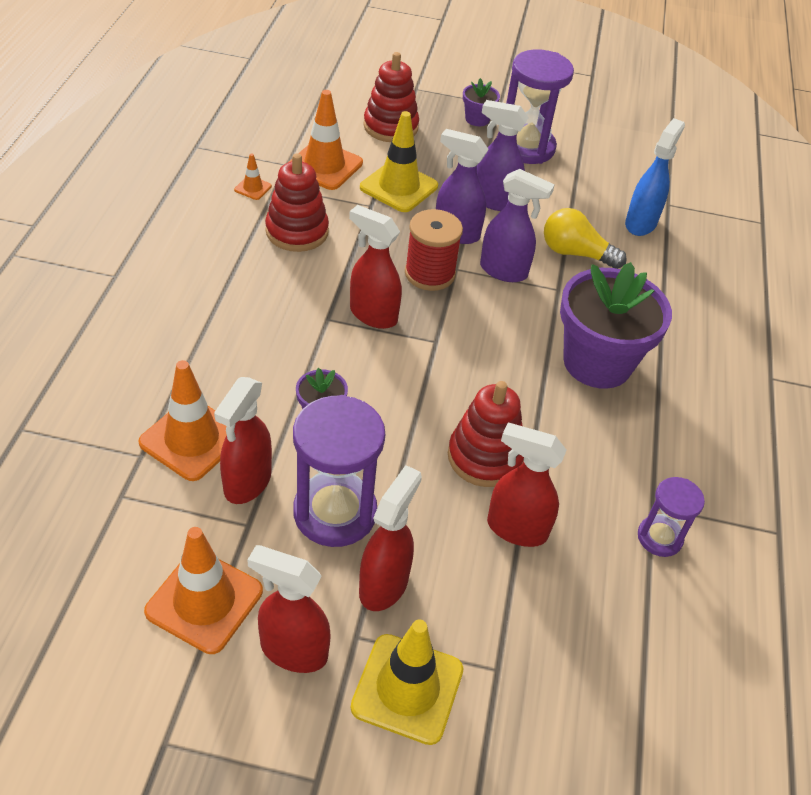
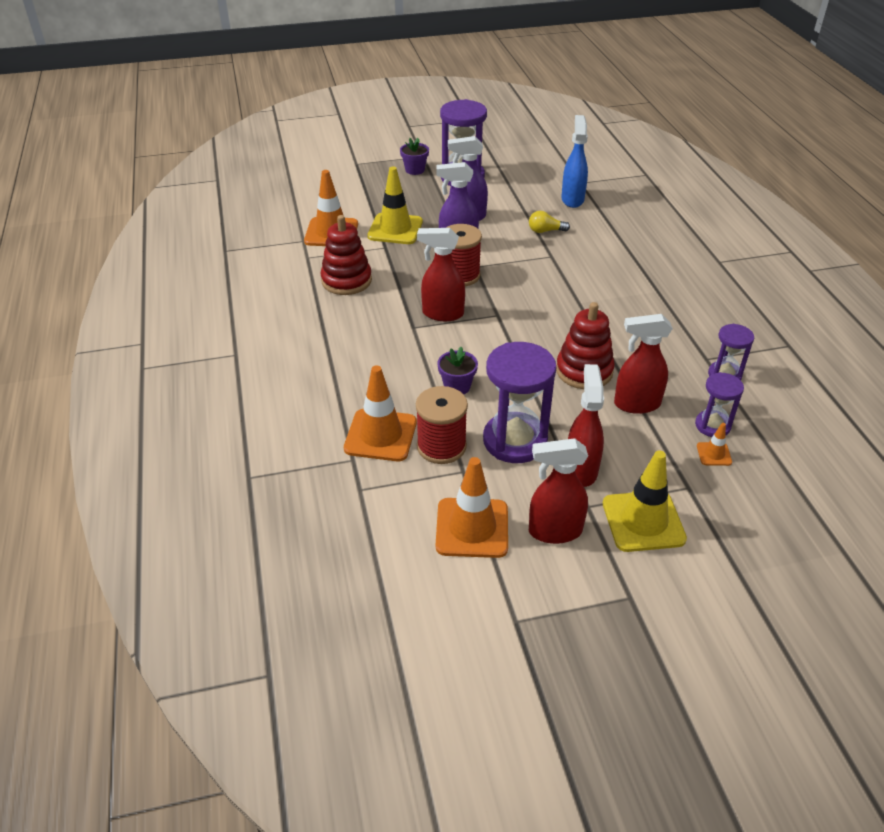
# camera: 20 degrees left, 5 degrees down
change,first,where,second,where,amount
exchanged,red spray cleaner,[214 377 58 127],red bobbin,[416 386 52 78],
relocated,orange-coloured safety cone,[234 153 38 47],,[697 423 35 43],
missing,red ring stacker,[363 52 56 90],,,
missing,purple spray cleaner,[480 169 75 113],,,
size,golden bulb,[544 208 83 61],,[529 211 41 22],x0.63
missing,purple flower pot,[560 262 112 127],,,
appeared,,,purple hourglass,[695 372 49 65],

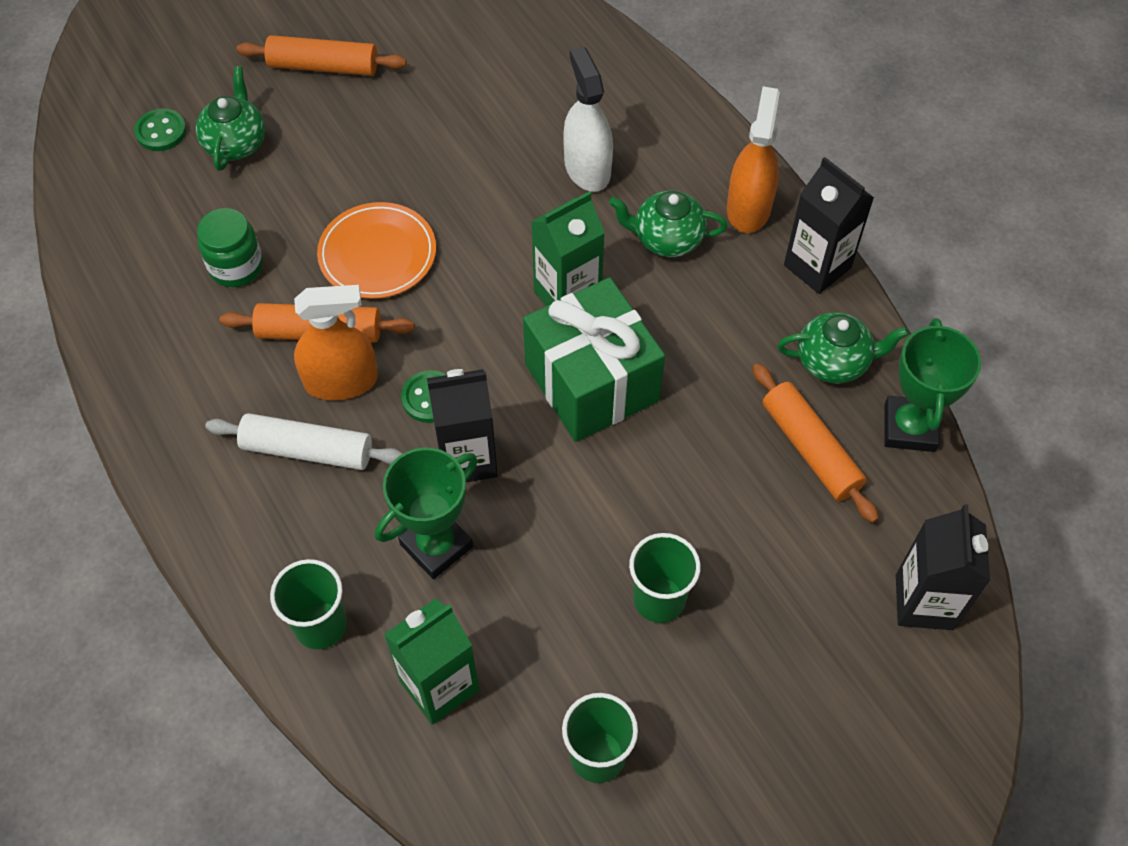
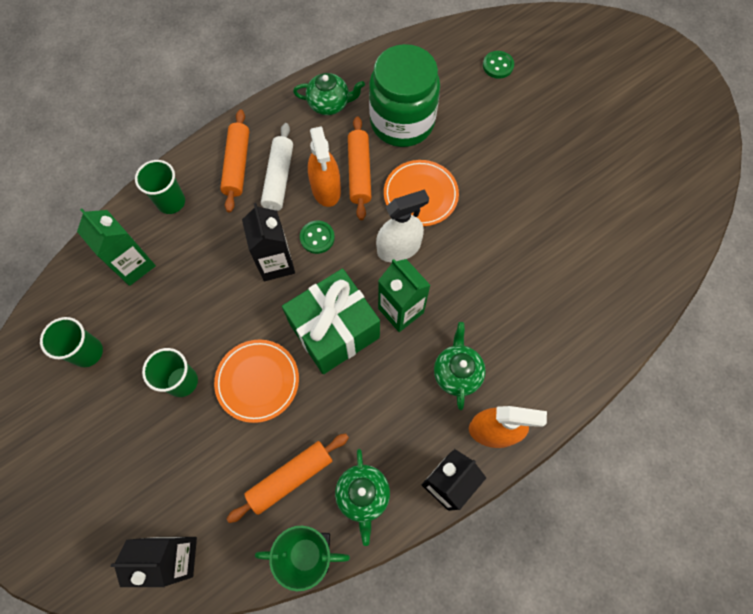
# camera: 85 degrees right, 10 degrees up
change,first,where,second,where,amount
relocated,leaf-green tea pot,[196 66 69 105],,[293 73 72 42],
size,leaf-green jam jar,[197 208 66 79],,[369 44 71 103],x1.96
relocated,orange-coloured dough roller,[236 35 170 41],,[220 110 29 102],
missing,leaf-green award cup,[375 447 103 132],,,
relocated,white spray cleaner,[563 47 50 145],,[376 189 53 73],
appeared,,,orange-coloured flat dish,[214 340 85 83],

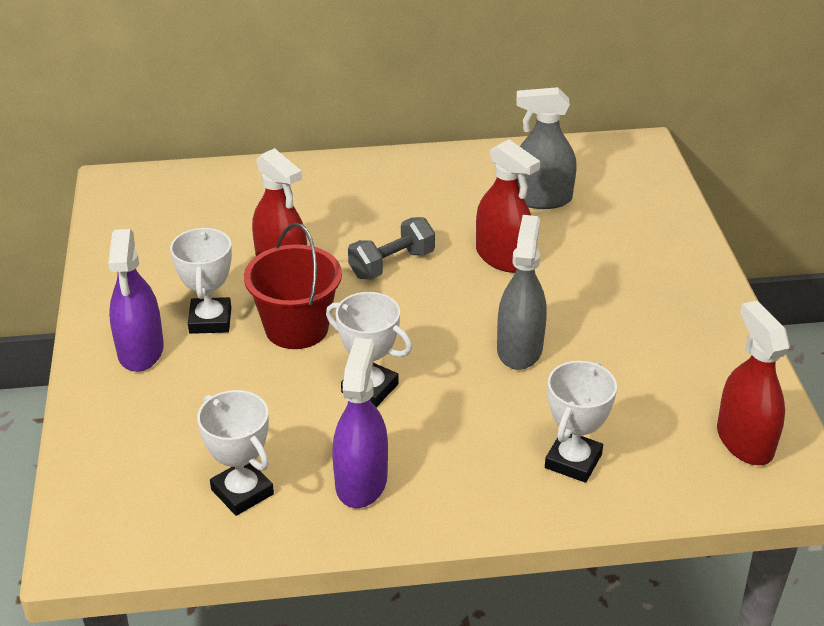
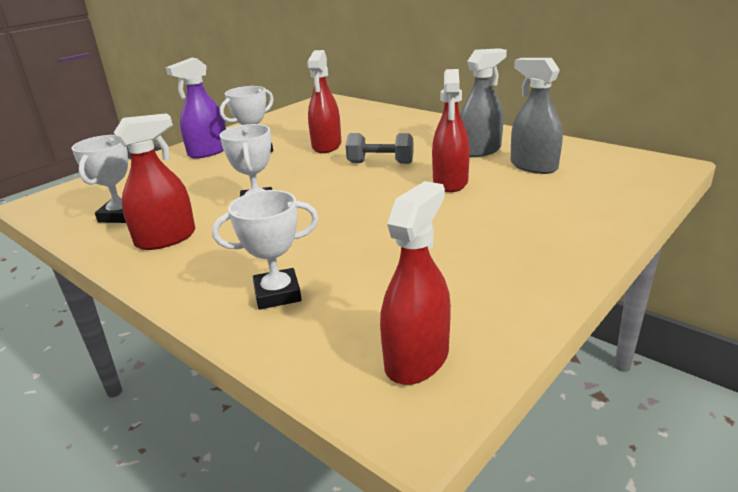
# camera: 50 degrees right, 10 degrees down
change,first,where,second,where,amount
missing,red bucket,[244 223 98 126],,,
colour,purple spray cleaner,[332 338 56 170],red spray cleaner,[114 113 82 137],
relocated,gray spray cleaner,[497 215 50 155],,[460 48 47 109],

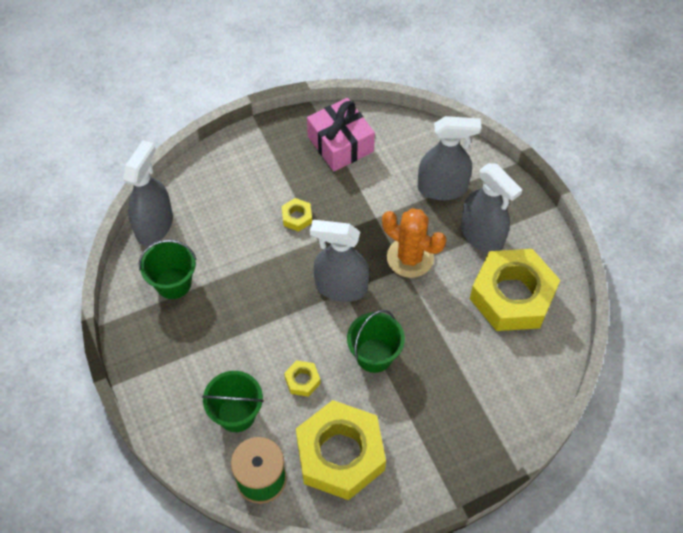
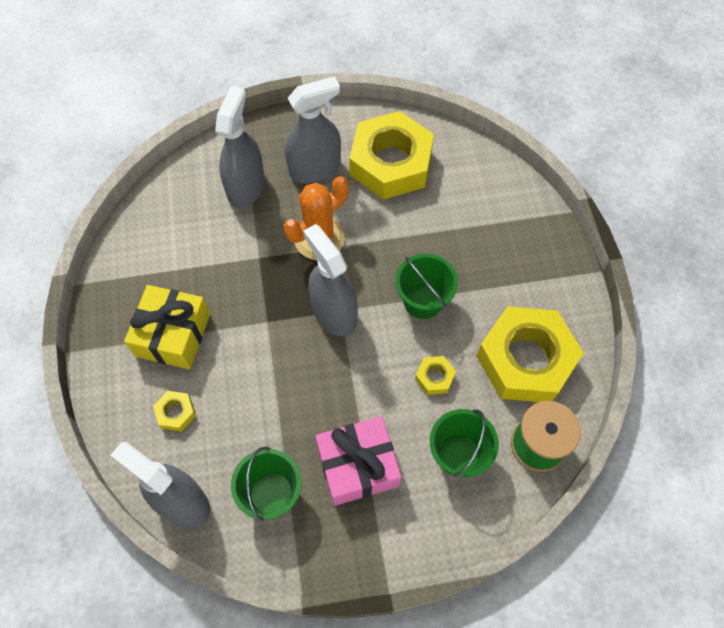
# camera: 75 degrees left, 5 degrees up
change,first,where,second,where,amount
relocated,golden nut,[282 198 30 34],,[153 391 43 40],
relocated,rosy gift,[307 98 68 73],,[315 416 86 90],
spun,gray spray cleaner,[310 220 59 82],,[303 224 55 112],120 degrees clockwise
appeared,,,golden gift,[124 285 86 84],

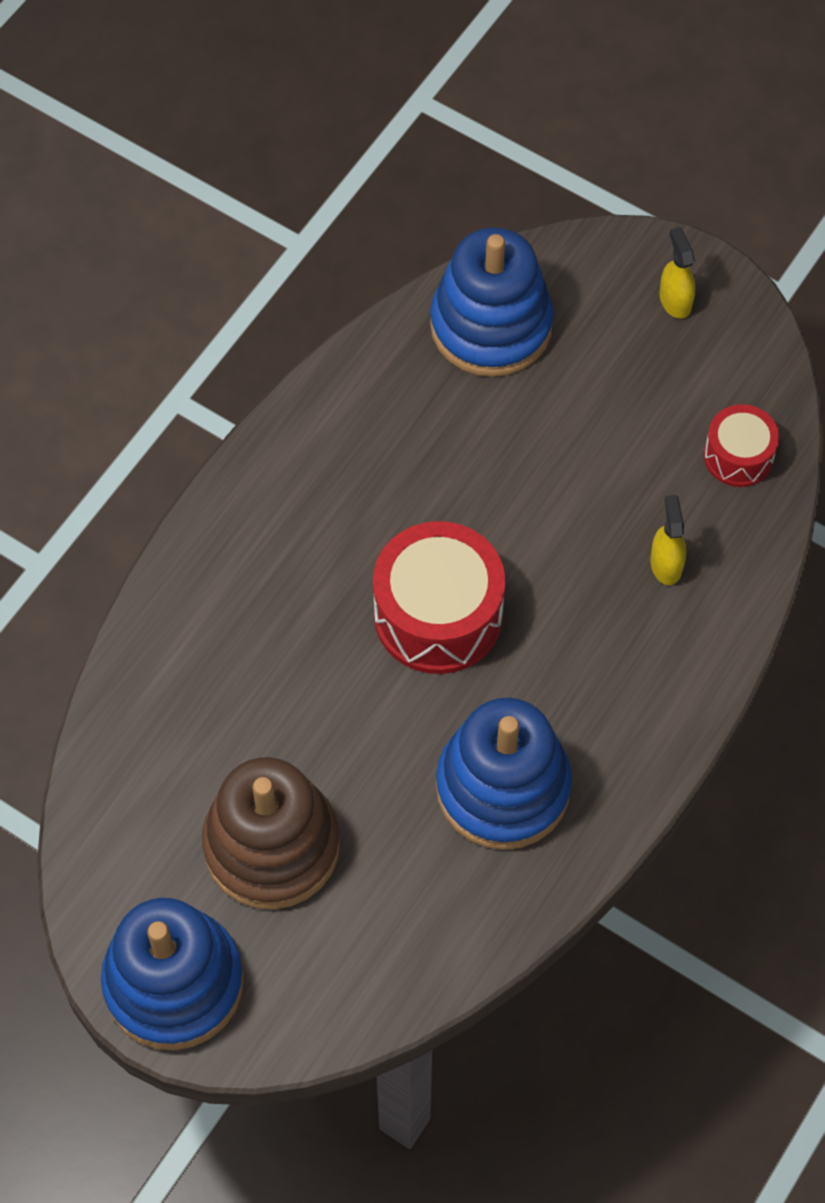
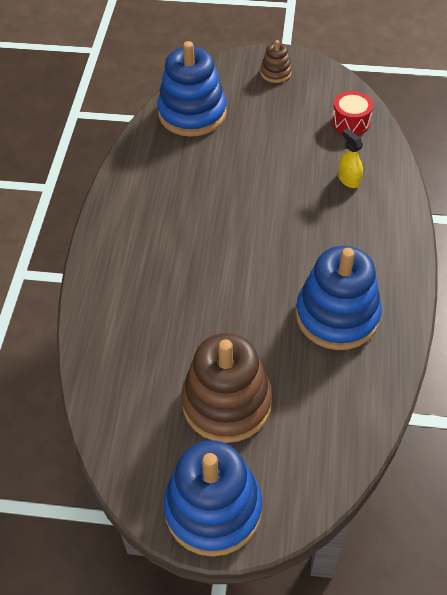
# camera: 25 degrees left, 10 degrees down
change,first,where,second,where,amount
missing,red snare drum,[373 521 132 153],,,
exchanged,golden spray cleaner,[660 227 35 92],brown ring stacker,[260 40 32 43],

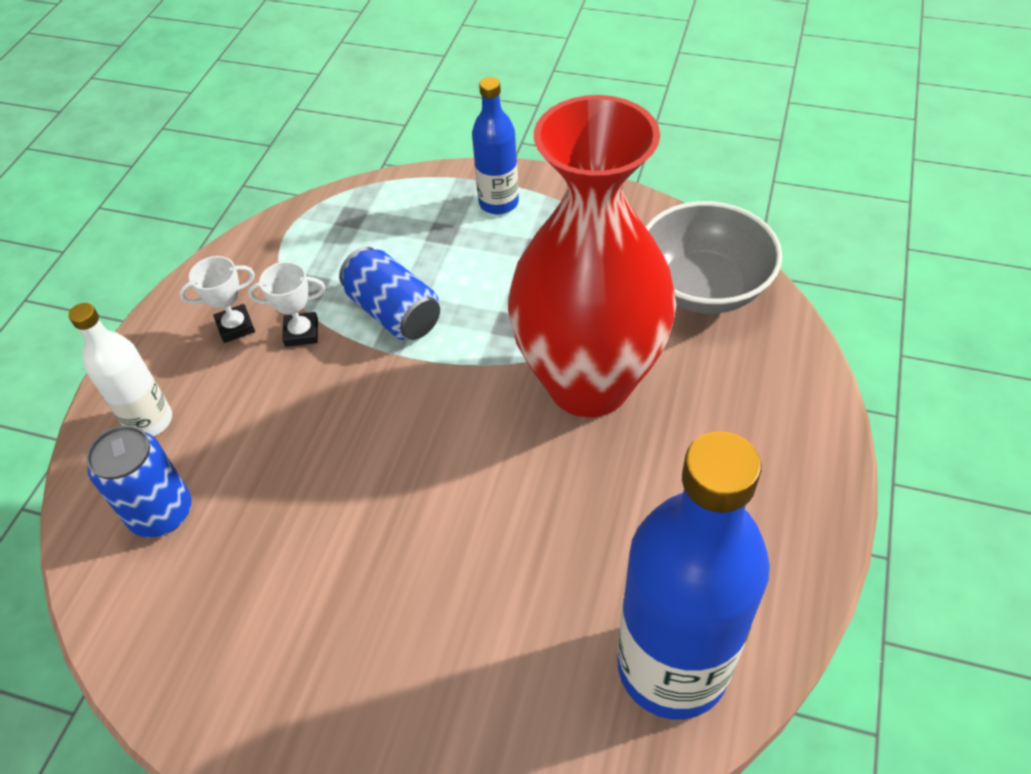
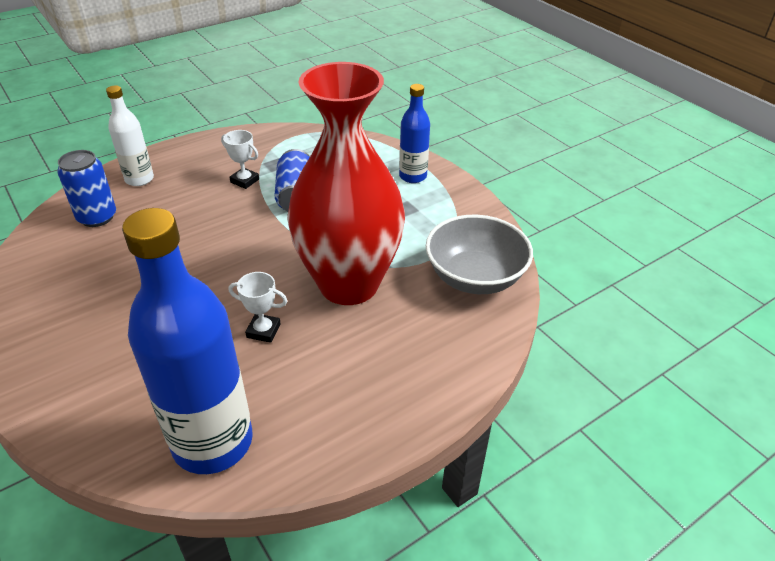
# camera: 35 degrees right, 10 degrees down
change,first,where,second,where,amount
relocated,white award cup,[179 256 76 87],,[229 272 58 71],

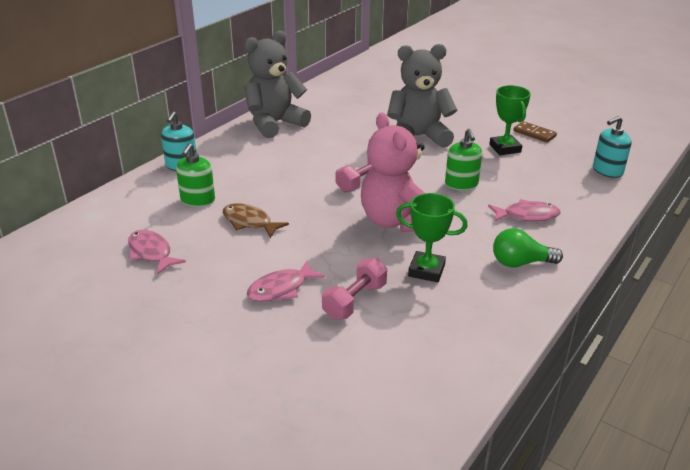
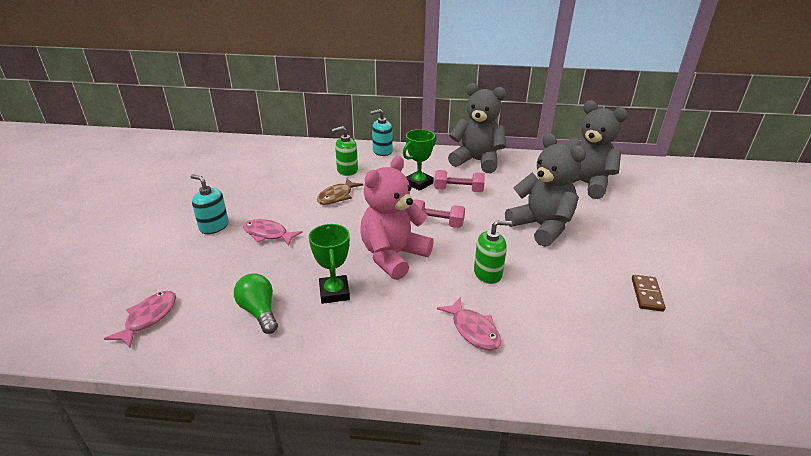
# camera: 60 degrees right, 0 degrees up
change,first,where,second,where,amount
relocated,rosy fish,[128 230 58 44],,[104 291 72 57],
spun,brown fish,[223 203 66 36],,[317 178 46 27],150 degrees counterclockwise
relocated,rosy hand weight,[322 258 65 61],,[434 170 51 22],
spun,leaf-green pump bottle,[445 129 37 61],,[474 220 38 64],150 degrees counterclockwise
relocated,leaf-green award cup,[489 85 42 70],,[403 129 34 62],
relocated,leaf-green bulb,[493 228 70 40],,[234 273 44 61],
relocated,teal pump bottle,[593 116 39 62],,[191 175 38 59],
appeared,,,gray teddy,[566 100 62 99],

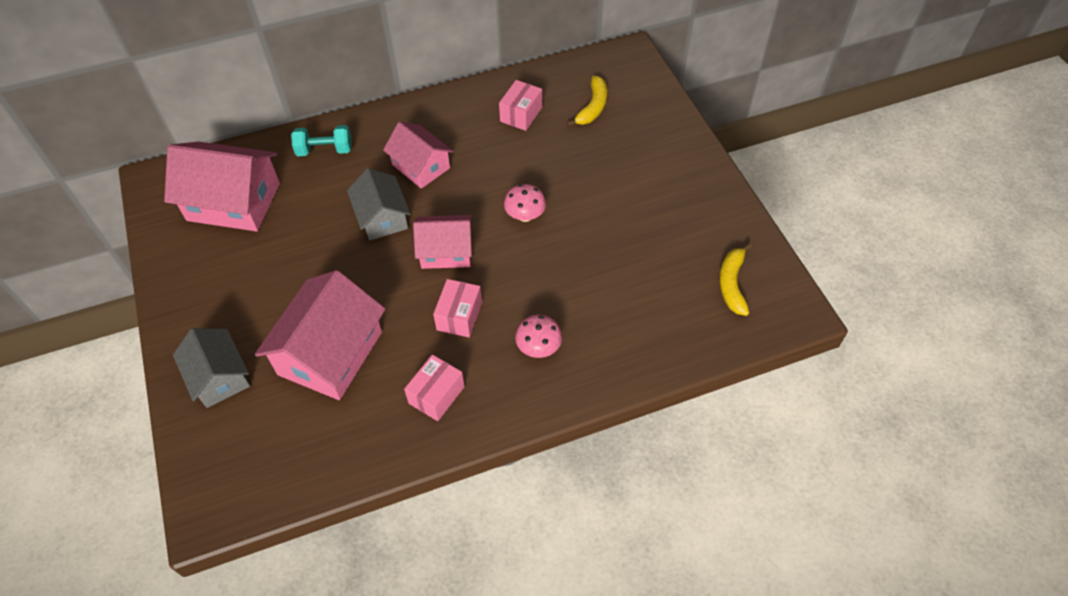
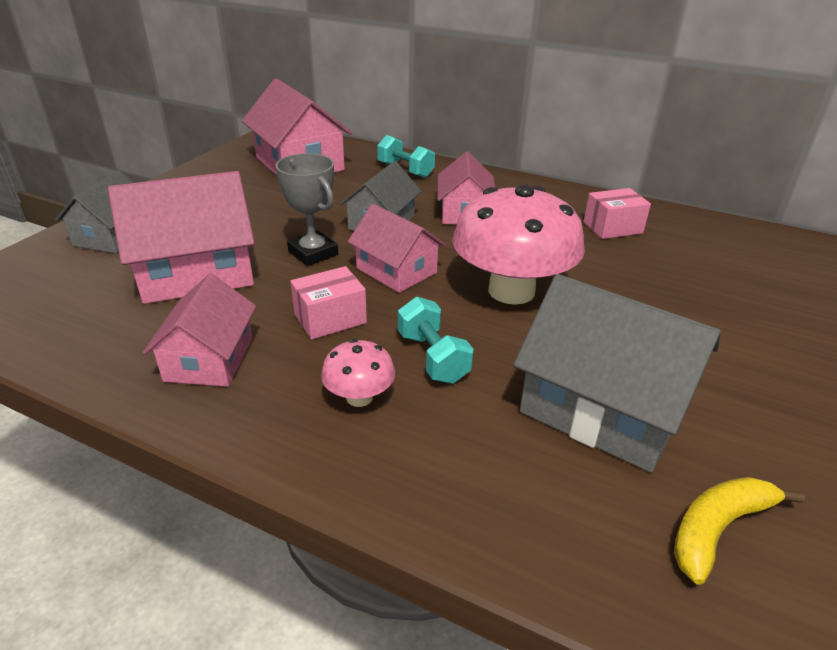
# camera: 45 degrees right, 20 degrees down
change,first,where,second,where,amount
exchanged,rosy box,[404 355 61 66],rosy toy house,[143 273 113 114],
size,rosy fungus,[504 184 42 38],,[452 185 133 120],x2.18
missing,golden banana fruit,[566 76 41 51],,,
appeared,,,gray award cup,[275 153 63 113],
appeared,,,teal hand weight,[398 297 75 86],
appeared,,,gray toy house,[513 274 208 198],

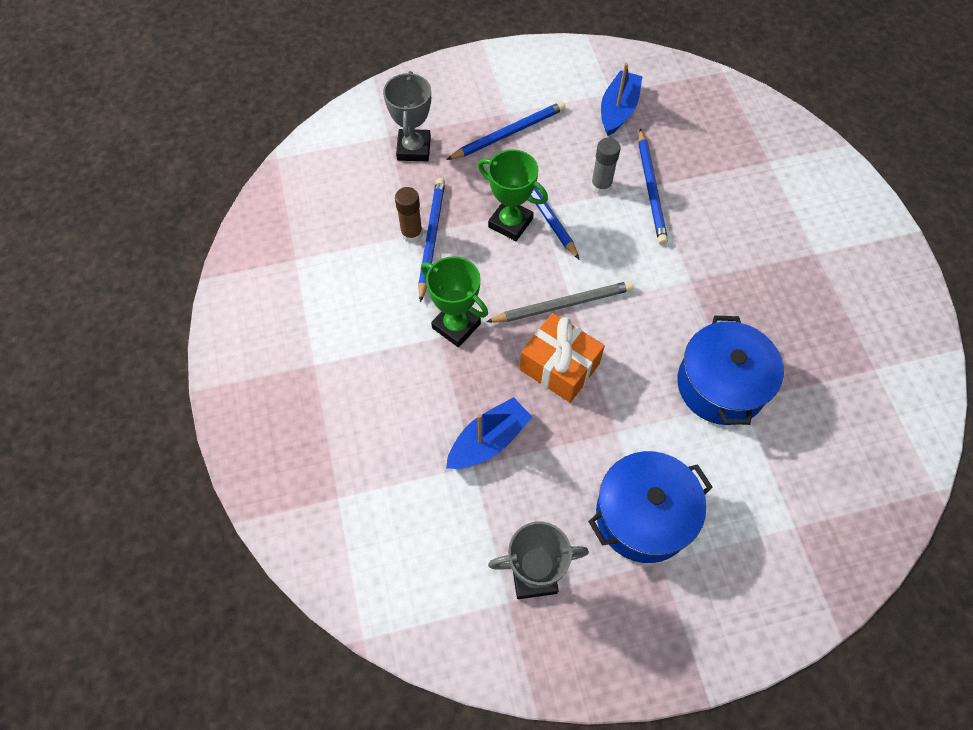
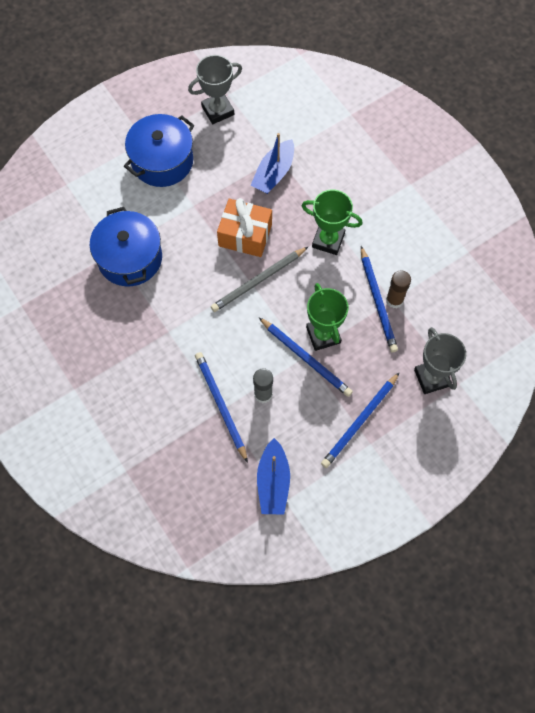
# camera: 160 degrees right, 5 degrees up
change,first,where,second,where,amount
spun,leaf-green award cup,[478 150 70 91],,[306 283 42 68],60 degrees clockwise

